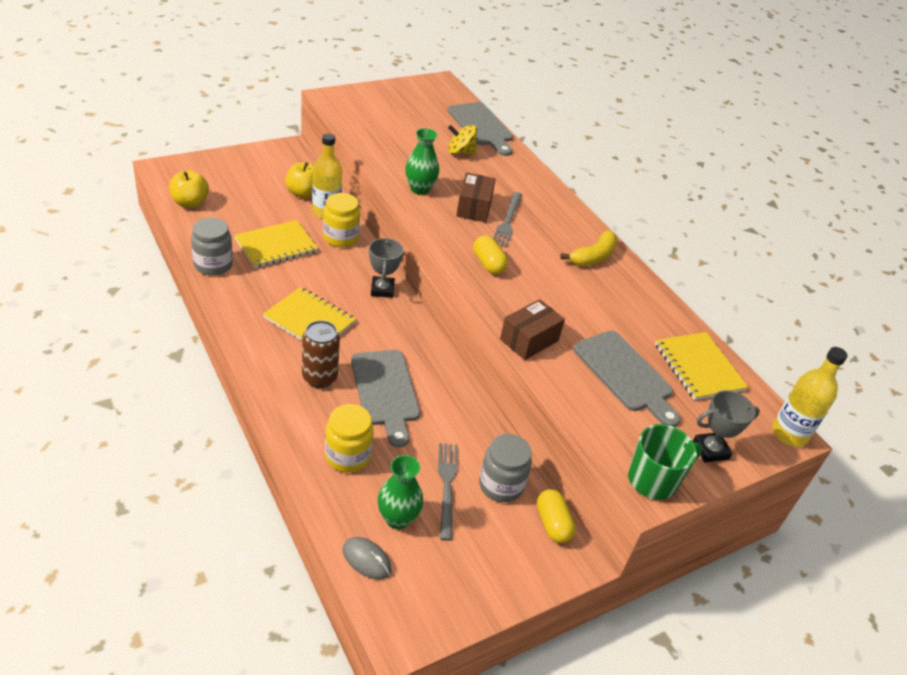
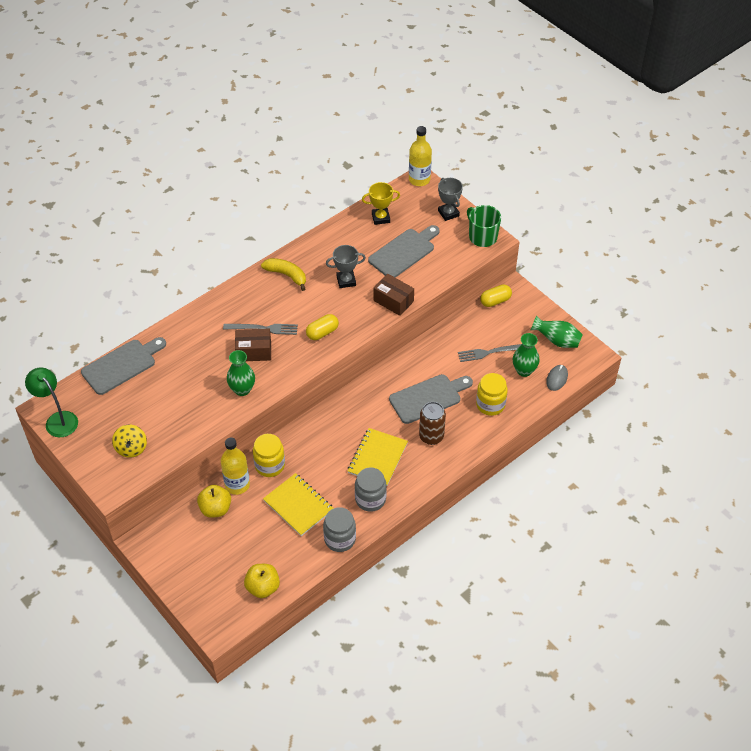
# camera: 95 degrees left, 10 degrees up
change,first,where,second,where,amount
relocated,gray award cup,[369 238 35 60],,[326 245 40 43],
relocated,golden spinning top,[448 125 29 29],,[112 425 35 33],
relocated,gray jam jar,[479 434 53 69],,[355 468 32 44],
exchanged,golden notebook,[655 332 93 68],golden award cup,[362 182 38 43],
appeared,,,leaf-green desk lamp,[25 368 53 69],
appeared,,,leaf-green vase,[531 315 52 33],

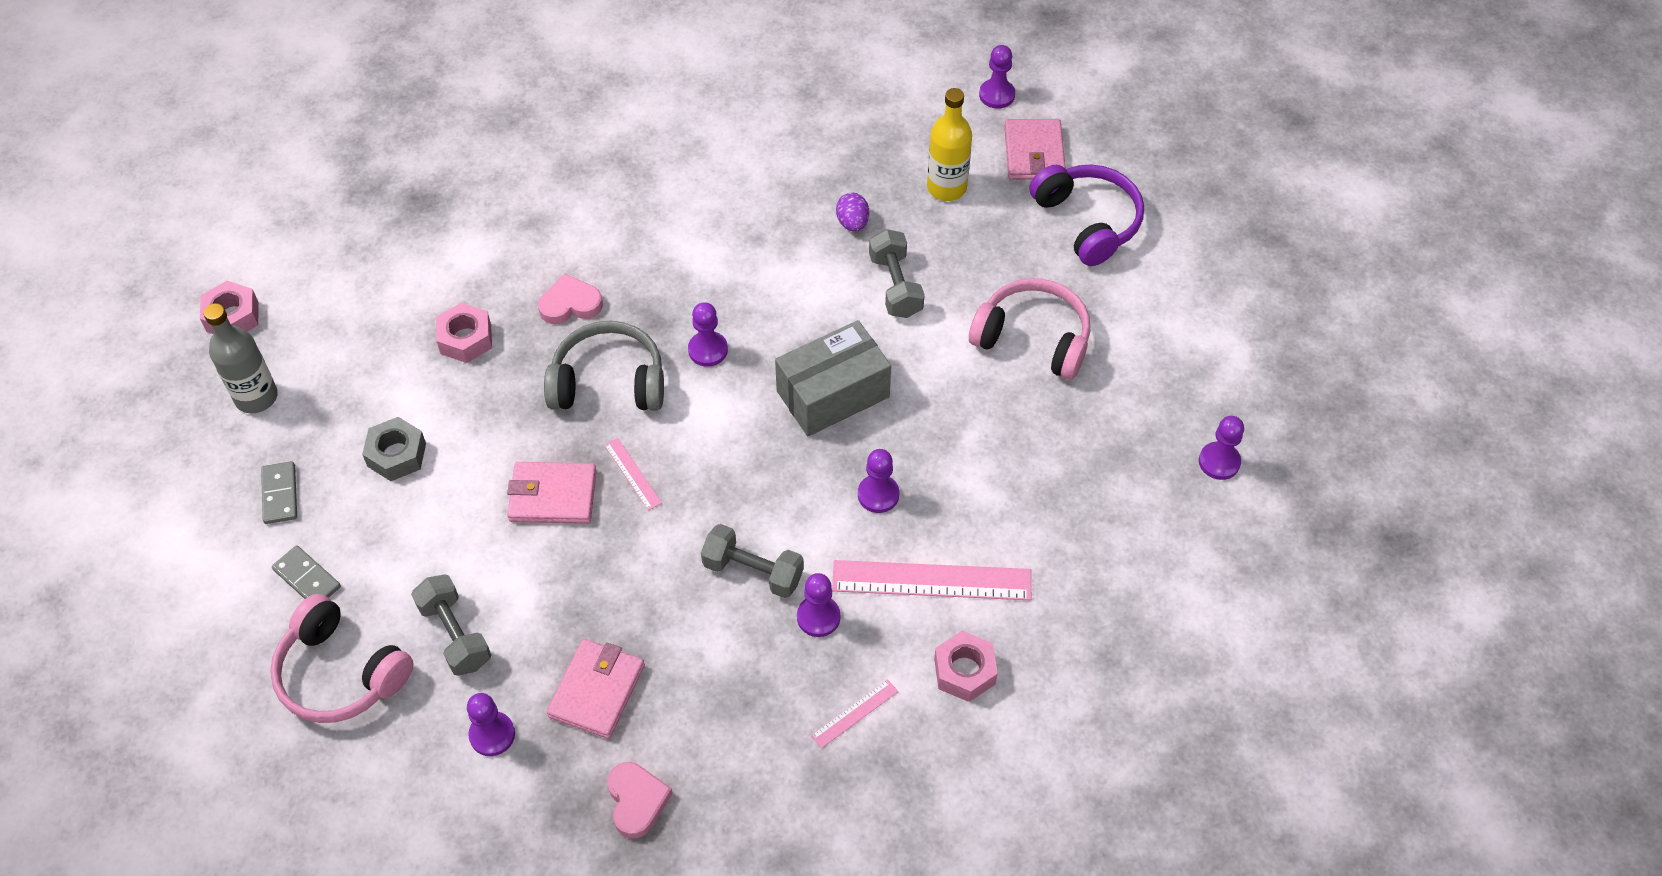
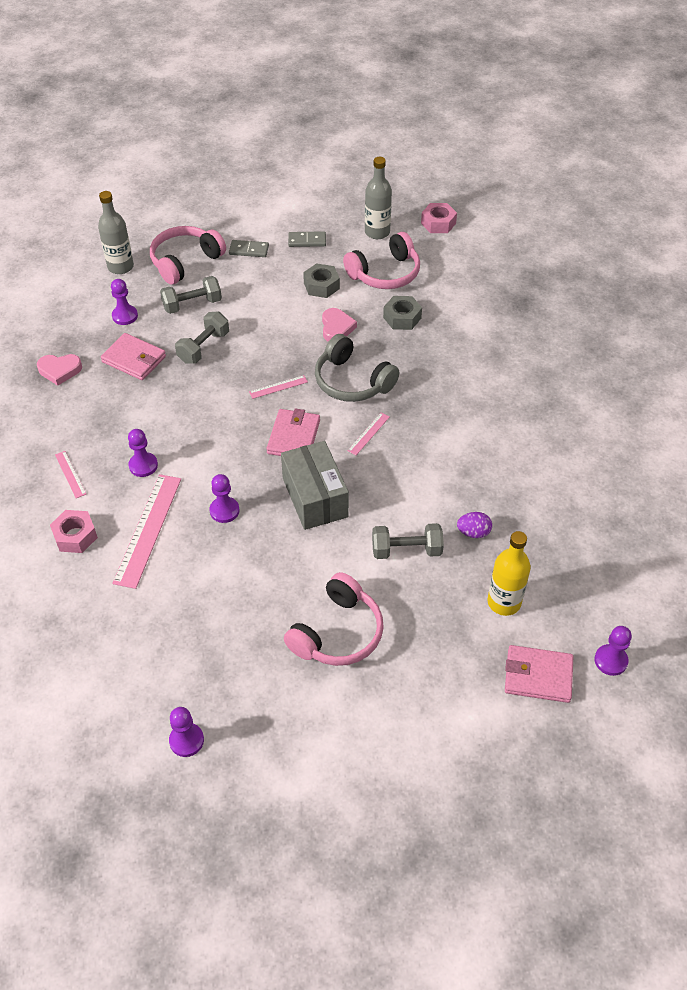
# camera: 100 degrees right, 5 degrees down
change,first,where,second,where,amount
spun,gray domino,[272 545 69 54],,[229 240 40 17],45 degrees clockwise
colour,rosy nut,[436 303 56 60],gray nut,[383 296 39 34],
relocated,rosy wallet,[507 462 90 62],,[266 408 54 48],
relocated,rosy love heart,[538 274 65 50],,[322 308 35 34],
spun,gray over-ear headphones,[544 321 120 90],,[315 334 84 68],120 degrees clockwise
exchanged,purple chess pawn,[688 302 40 65],rosy measuring stick,[347 413 42 42],
relocated,gray hand weight,[701 524 103 74],,[175 311 54 53],
missing,purple over-ear headphones,[1029 164 115 102],,,
appeared,,,gray bottle,[98 191 36 83],
appeared,,,rosy over-ear headphones,[343 232 77 57],

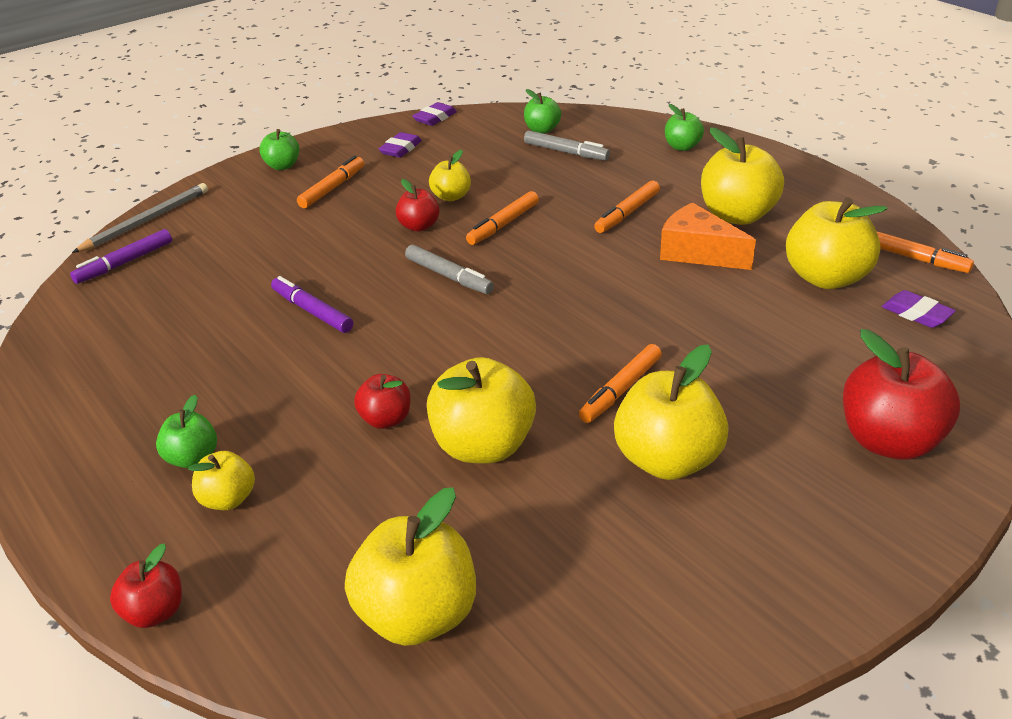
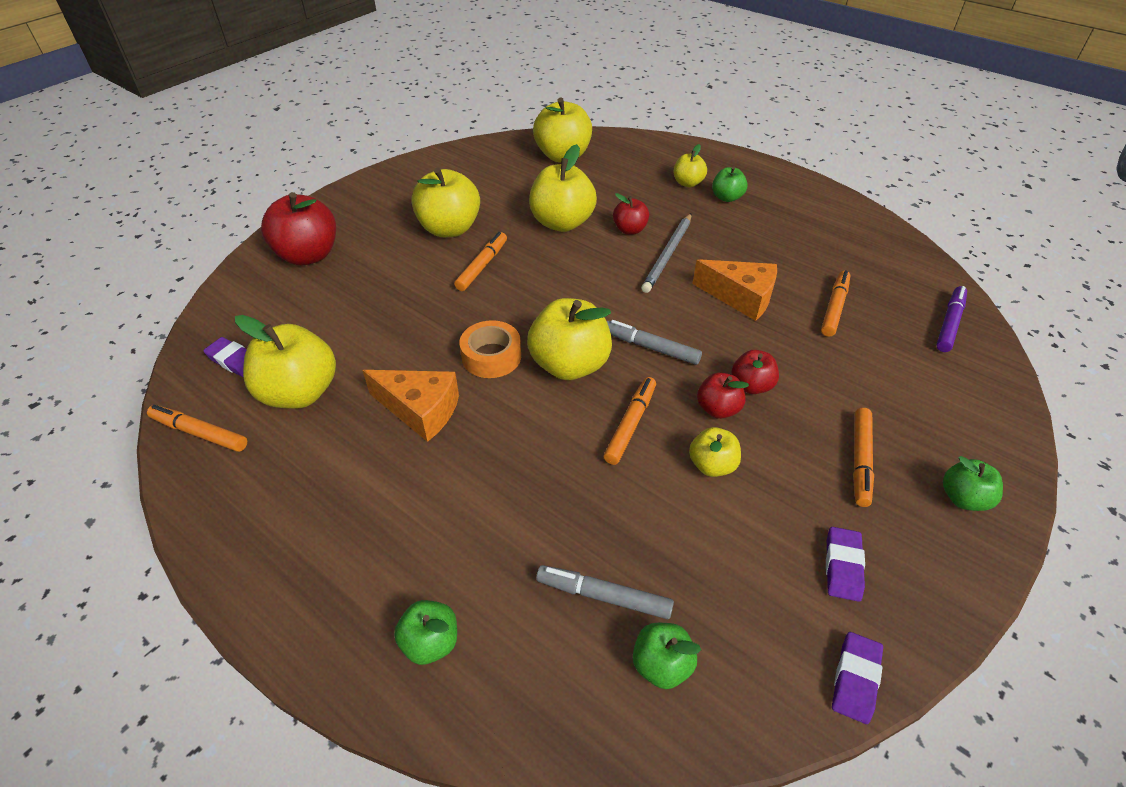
# camera: 165 degrees right, 10 degrees up
change,first,where,second,where,amount
relocated,gray pencil,[72 183 136 70],,[641 213 50 80],
relocated,red toy apple,[110 543 72 85],,[731 350 48 44],
exchanged,purple marker pen,[271 276 82 57],orange-coloured cheese wedge,[692 259 85 62],
relocated,orange-coloured marker pen,[594 181 66 52],,[821 271 29 66],
relocated,golden toy apple,[701 127 83 98],,[527 298 85 82],
appeared,,,orange-coloured roll of tape,[459 320 62 58],

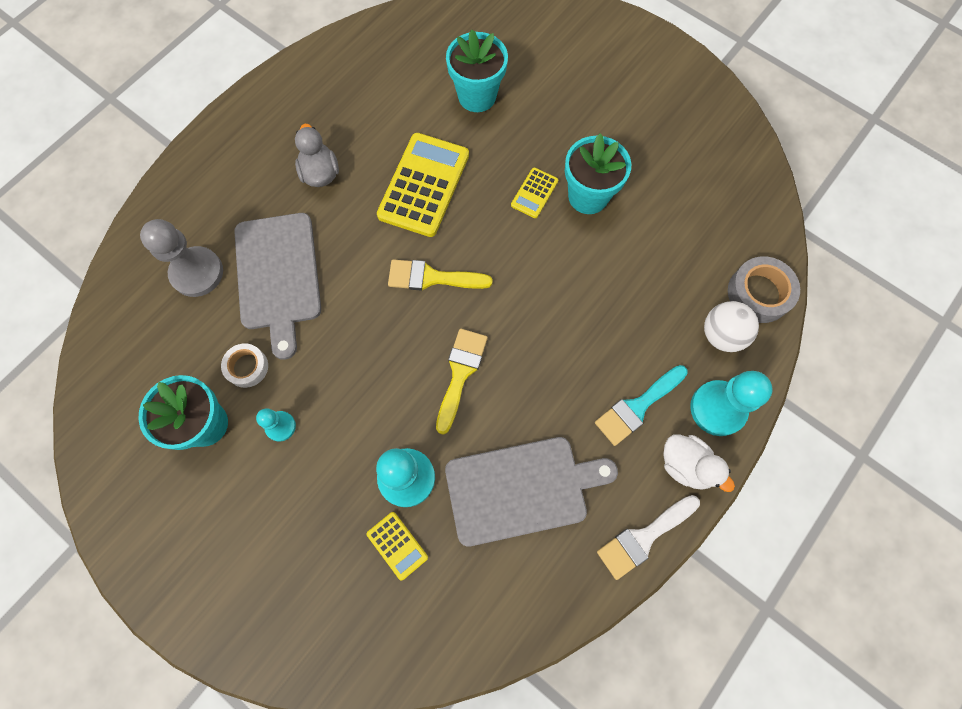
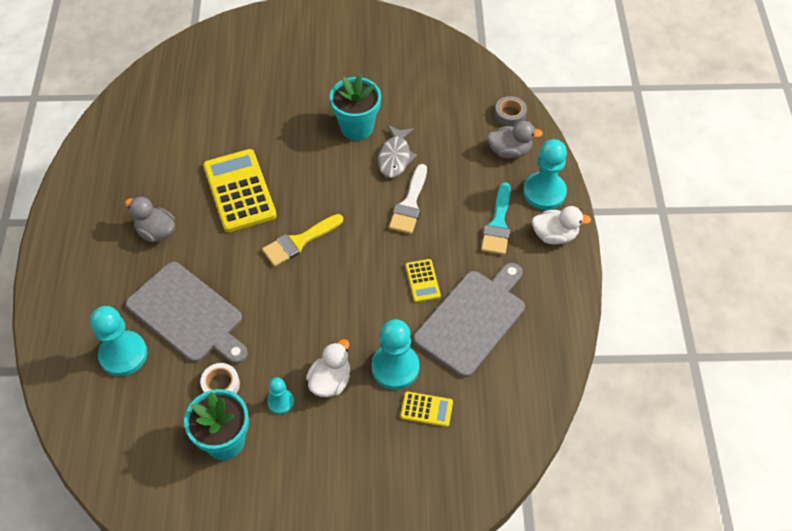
# camera: 40 degrees left, 15 degrees down
change,first,where,second,where,amount
colour,gray chess pawn,[140 219 83 78],teal chess pawn,[90 306 57 70],
missing,golden paintbrush,[436 329 52 105],,,
missing,teal flower pot,[446 29 62 83],,,
relocated,golden calculator,[511 167 47 51],,[406 259 35 43],
relocated,white paintbrush,[597 495 103 85],,[389 164 38 70],
exchanged,white play ball,[704 301 55 51],gray toy duck,[487 121 56 38],
size,gray roll of tape,[728 256 72 67],,[495 96 32 31],x0.64
appeared,,,white toy duck,[306 339 44 58],
appeared,,,gray fish,[378 125 39 53],

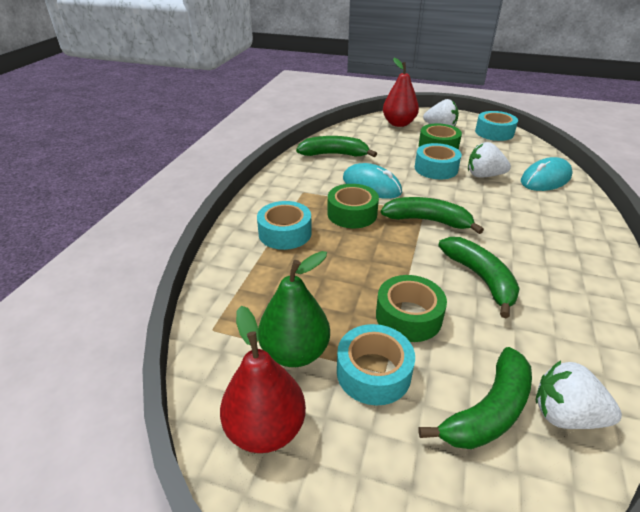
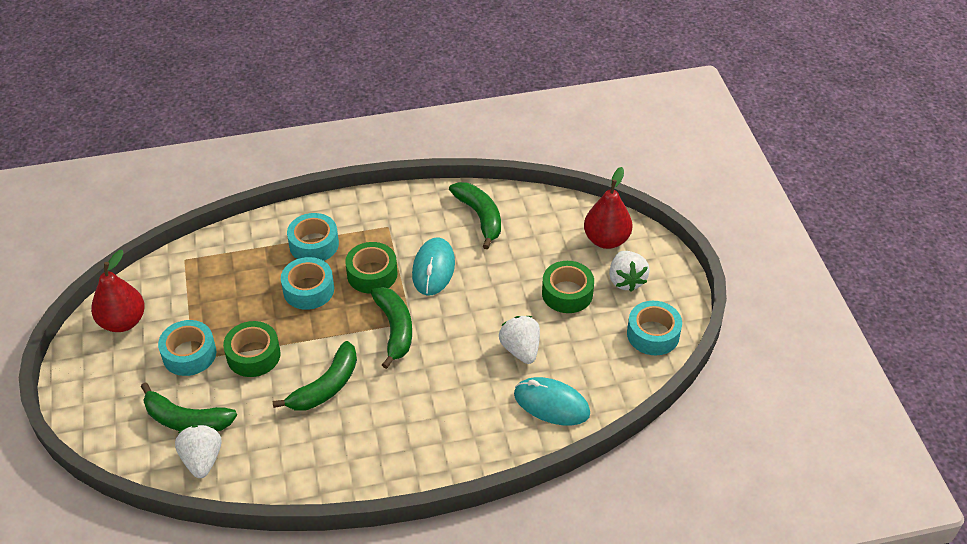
# camera: 60 degrees right, 10 degrees up
change,first,where,second,where,amount
missing,leaf-green pear,[258 251 72 116],,,
relocated,teal roll of tape,[415 143 47 36],,[281 257 53 53],

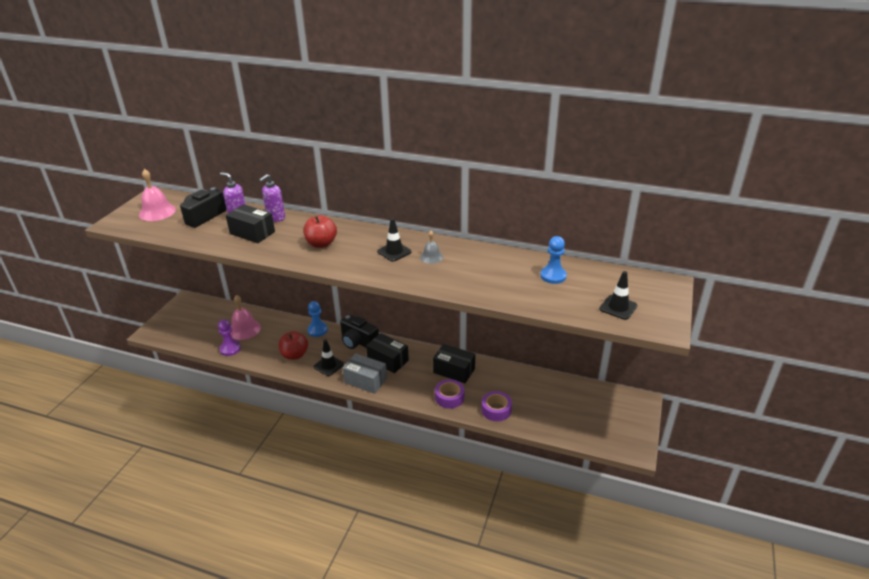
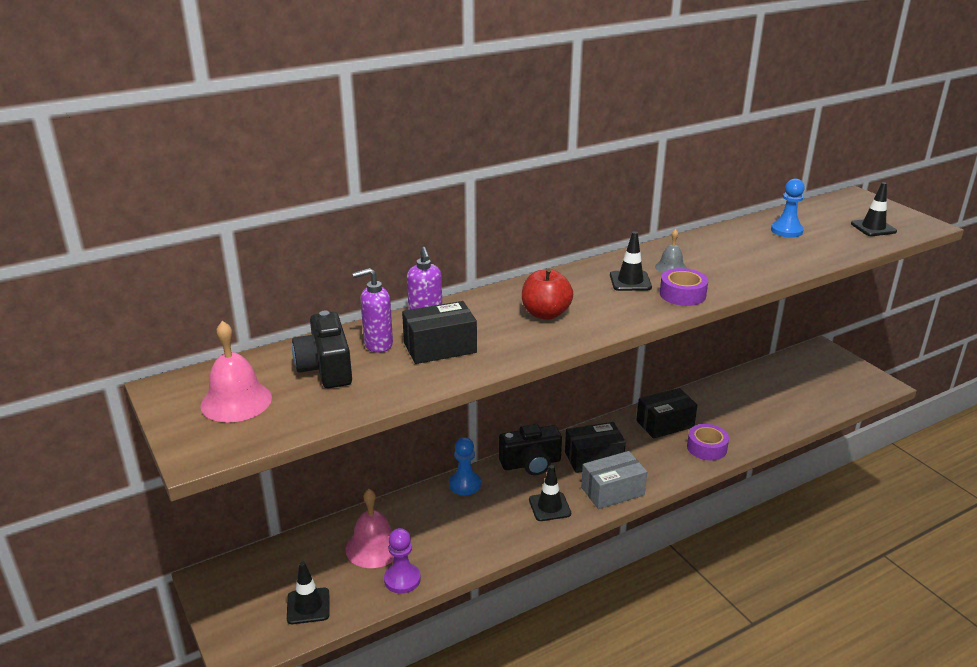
# camera: 50 degrees left, 5 degrees down
change,first,where,second,where,amount
missing,red toy apple,[278 331 30 29],,,
relocated,purple roll of tape,[481 391 31 30],,[660 268 48 38],
appeared,,,jet-black safety cone,[287 562 43 62],

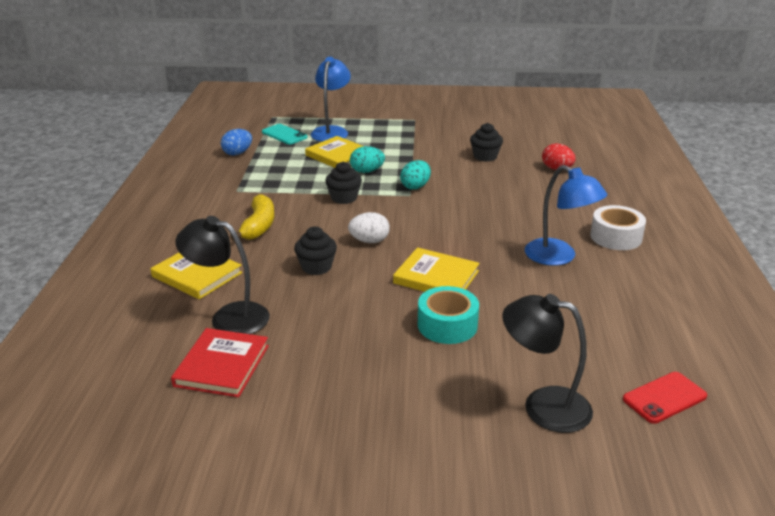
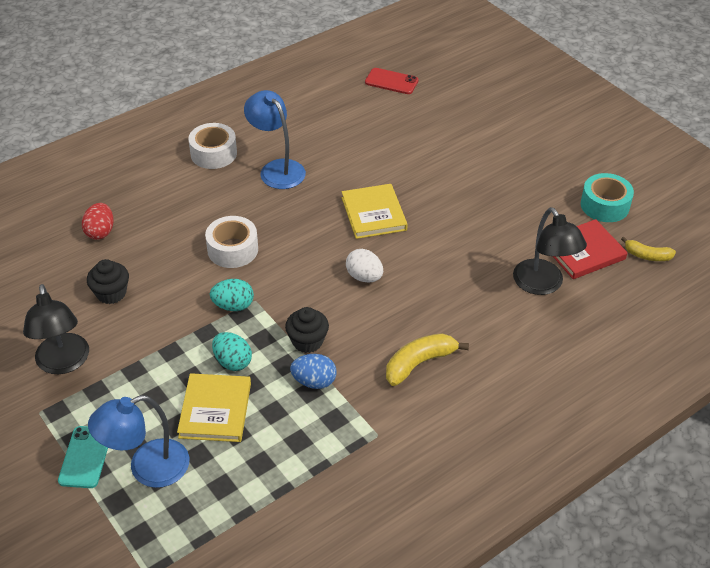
# camera: 130 degrees left, 15 degrees up
change,first,where,second,where,amount
missing,golden hardcover,[150 253 92 46],,,
relocated,royal blue toy egg,[221 129 31 27],,[290 354 46 35],
relocated,teal smartphone,[262 124 46 20],,[58 426 50 62],
missing,jet-black fairy cake,[294 227 43 48],,,
relocated,teal roll of tape,[418 286 61 58],,[581 173 53 49],
relocated,jet-black desk lamp,[502 294 91 139],,[23 284 66 90],
spun,royal blue desk lamp,[525 165 82 101],,[244 90 62 99],45 degrees counterclockwise
appeared,,,white roll of tape,[205 216 53 52],
appeared,,,golden banana fruit,[621 237 55 24],

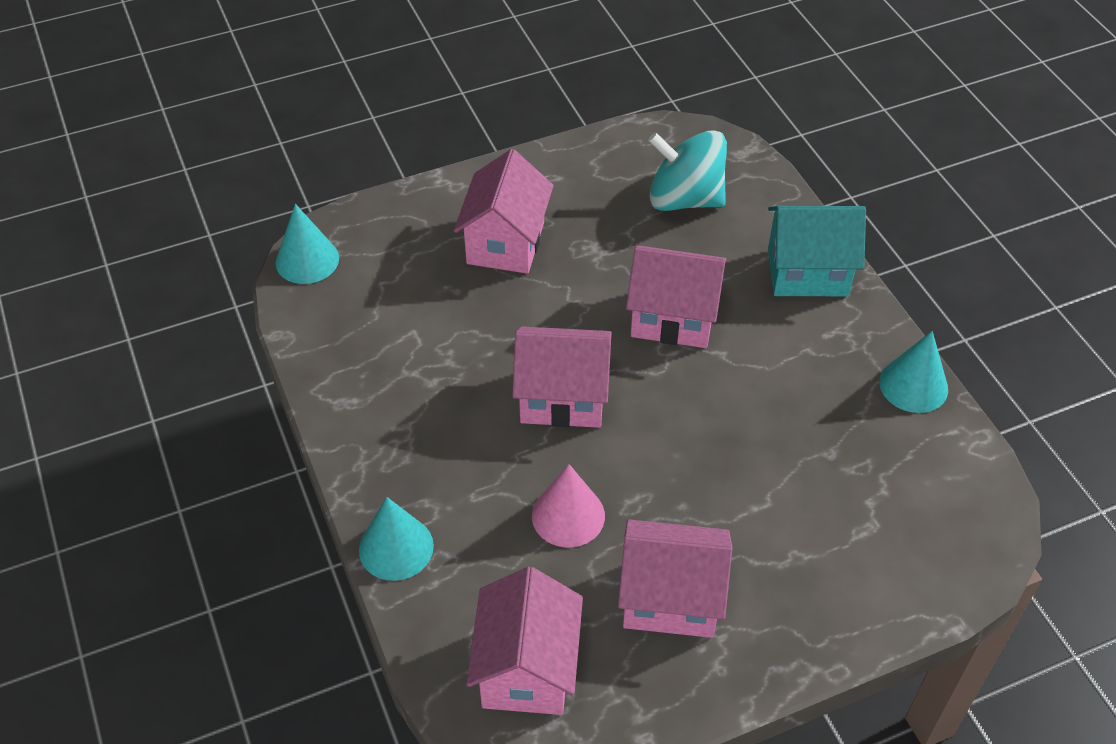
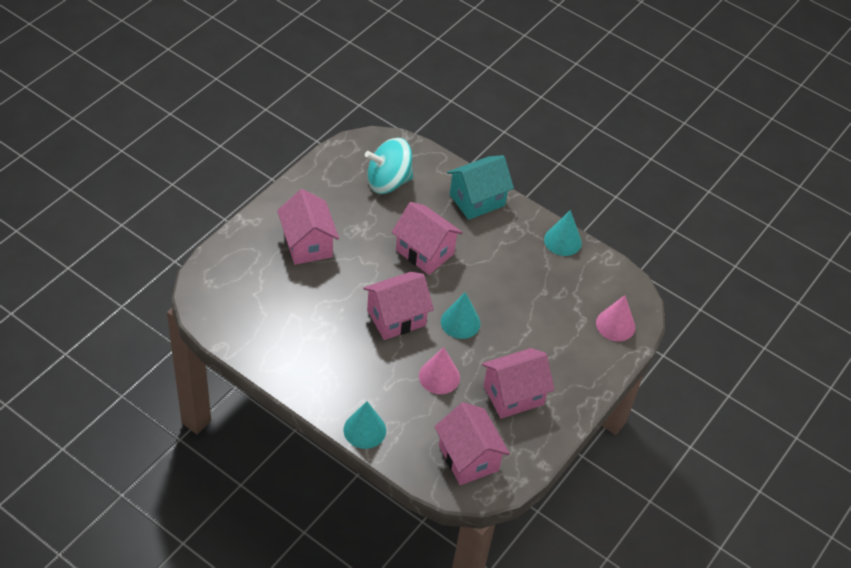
# camera: 35 degrees left, 0 degrees up
change,first,where,second,where,amount
relocated,teal solid cone,[276 204 63 80],,[441 292 40 47],
spun,rosy toy house,[626 246 100 102],,[392 202 71 73],60 degrees clockwise
appeared,,,rosy solid cone,[596 295 39 46],

